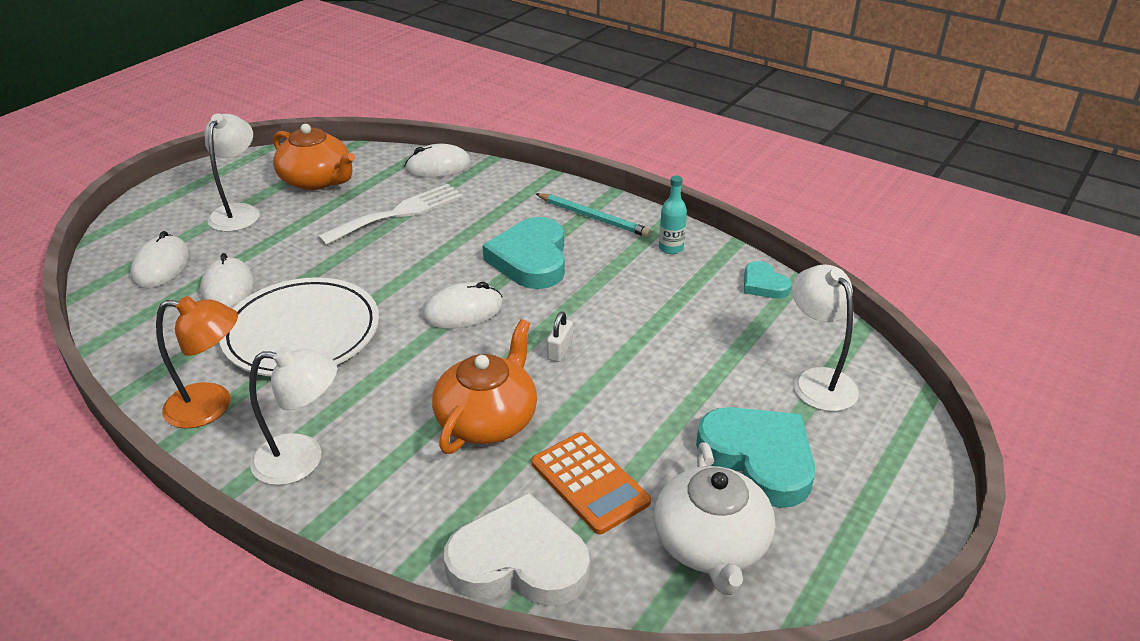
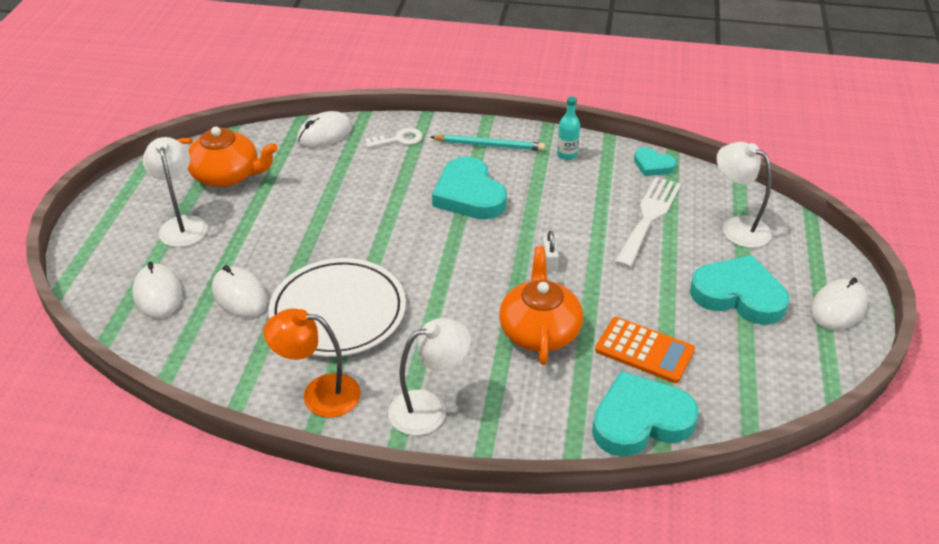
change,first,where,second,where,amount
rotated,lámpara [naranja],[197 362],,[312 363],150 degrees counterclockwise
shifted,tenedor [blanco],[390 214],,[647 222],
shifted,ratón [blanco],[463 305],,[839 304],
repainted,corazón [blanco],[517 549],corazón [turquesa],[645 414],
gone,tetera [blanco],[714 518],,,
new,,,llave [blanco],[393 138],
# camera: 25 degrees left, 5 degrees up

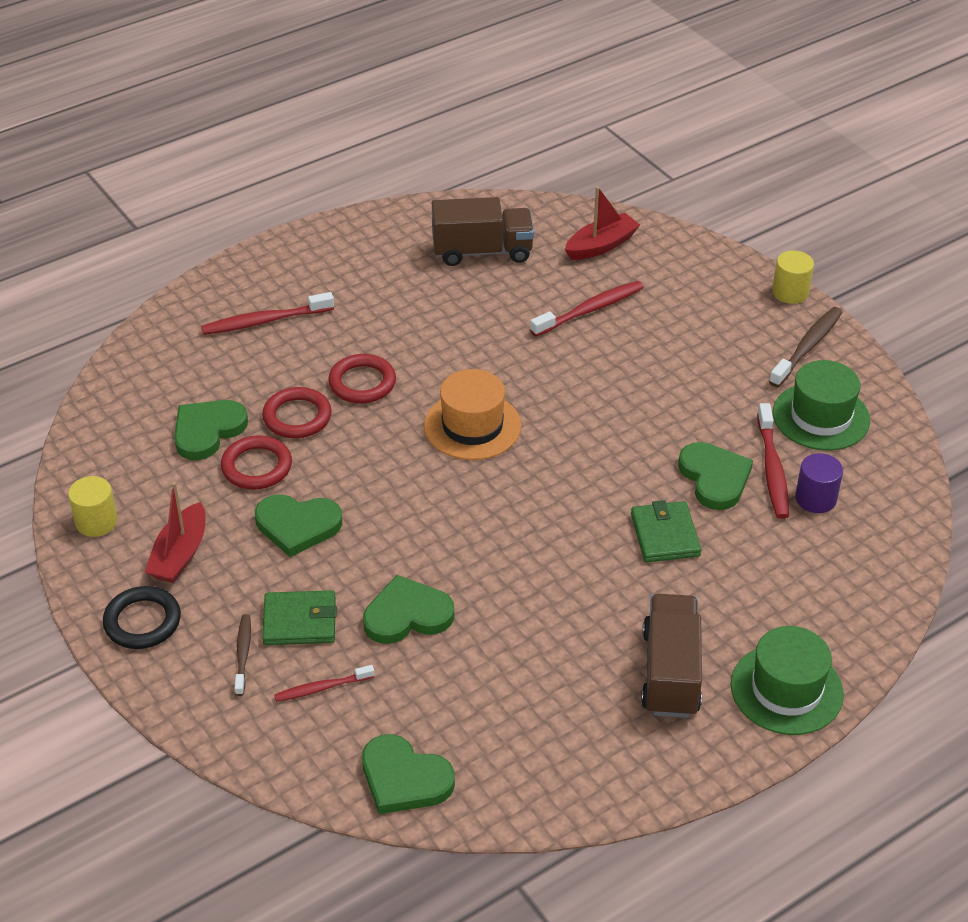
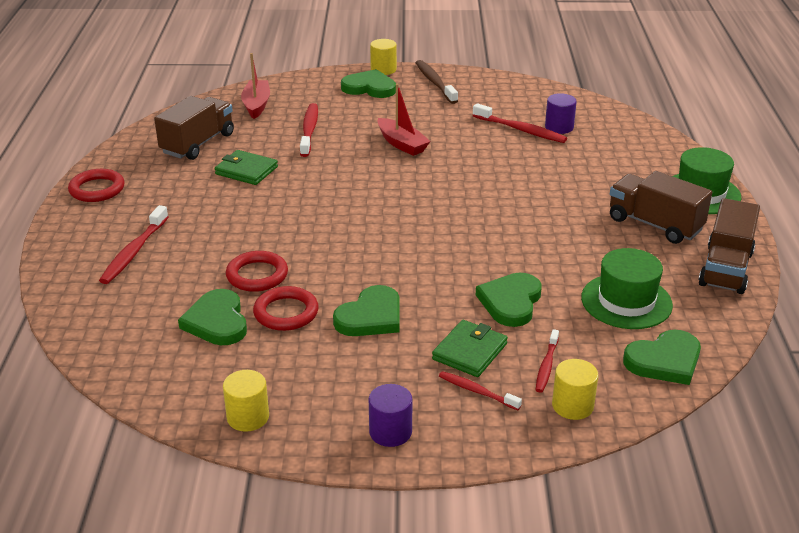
change,first,where,second,where,amount
swapped,anillo [negro],[142 617],cilindro [morado],[390 415],
shifted,barco [rojo],[175 532],,[404 120],
repainted,cepillo de dientes [marrón],[243 655],cepillo de dientes [rojo],[480 390],
shifted,anillo [rojo],[362 378],,[96 185],
gone,sombrero [naranja],[472 414],,,
shifted,cartera [verde],[666 531],,[246 167],
shifted,corazón [verde],[715 476],,[368 83],
shifted,sombrero [verde],[821 405],,[627 288],
new,,,cilindro [amarillo],[575 389],
new,,,camión [marrón],[729 246],
# camera: 55 degrees left, 10 degrees down

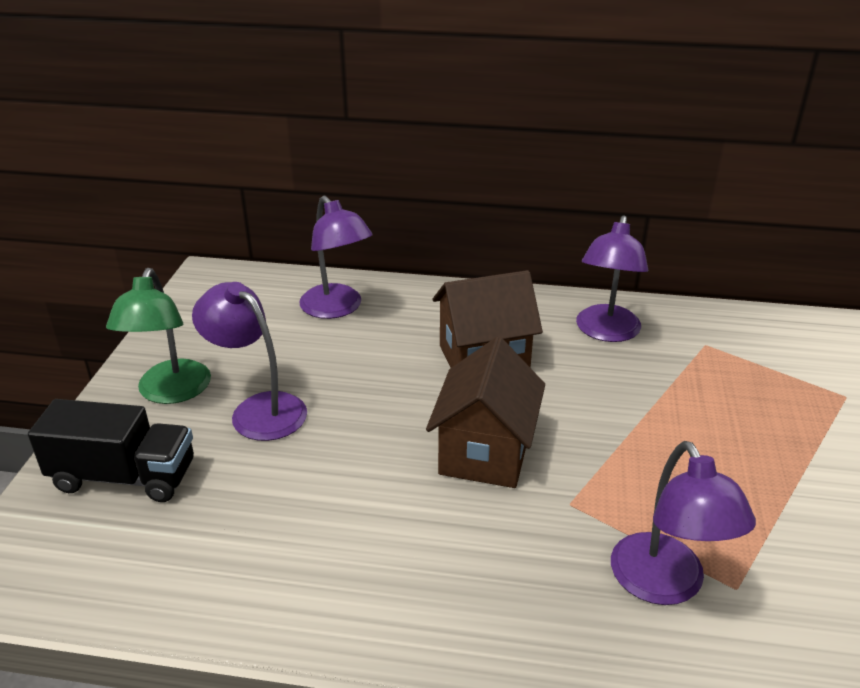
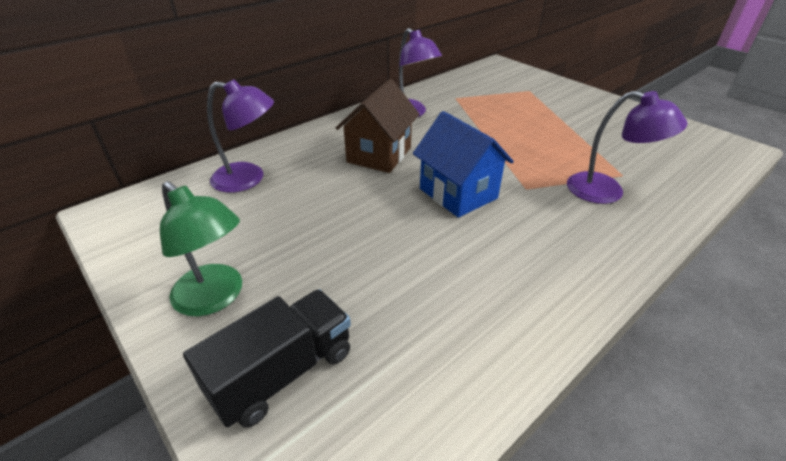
change,first,where,second,where,amount
gone,lámpara [morado],[249 361],,,
repainted,casa [marrón],[485 412],casa [azul],[463 164],
# camera: 50 degrees left, 5 degrees up

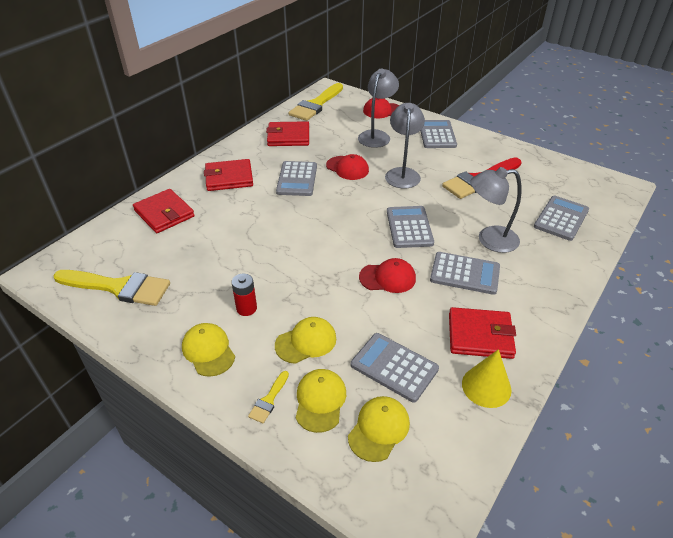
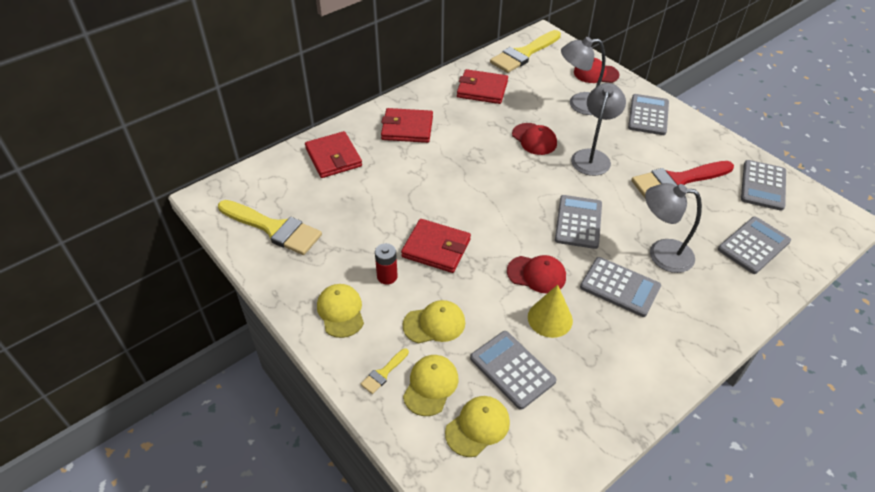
change,first,where,second,where,amount
shifted,calculadora [gris],[296 178],,[763 185],
rotated,lámpara [gris],[378 108],,[583 76],135 degrees counterclockwise
shifted,cartera [rojo],[482 333],,[436 246],
shifted,cono [amarillo],[487 378],,[550 311],
# camera: 15 degrees right, 5 degrees up

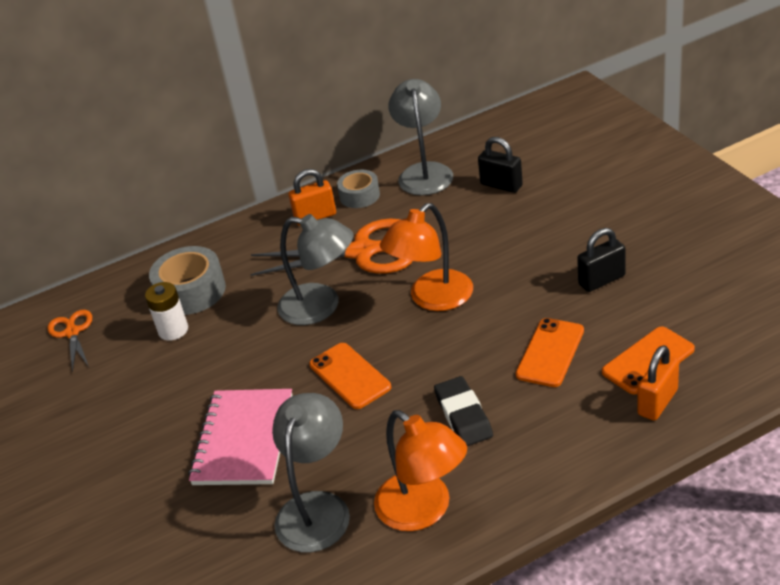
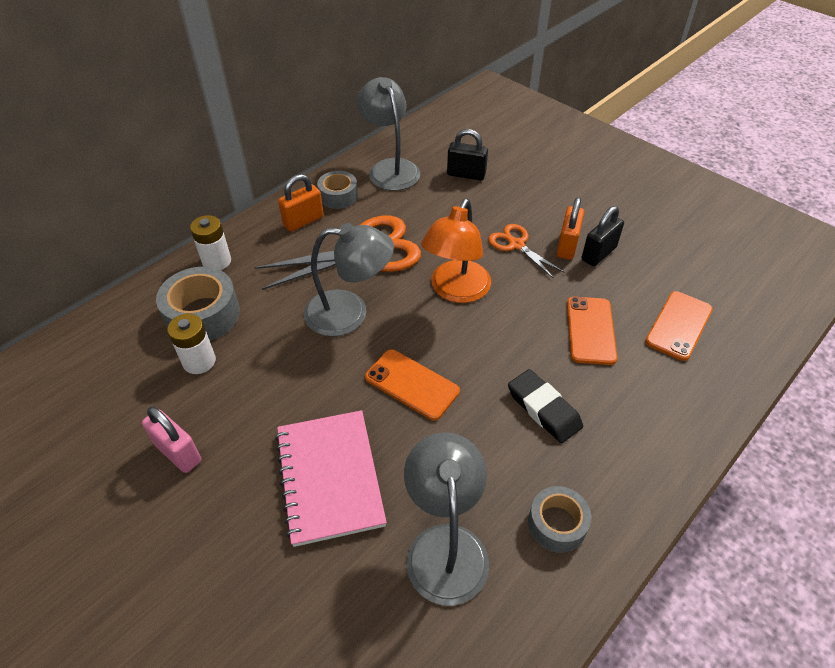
change,first,where,second,where,amount
shifted,tijeras [naranja],[69 341],,[526 251],
swapped,lámpara [naranja],[420 470],cinta adhesiva [gris],[560 519],
shifted,candado [naranja],[658 383],,[570 228],
new,,,candado [rosa],[171 439],
new,,,pila [blanco],[210 242],
# camera: 25 degrees left, 10 degrees up

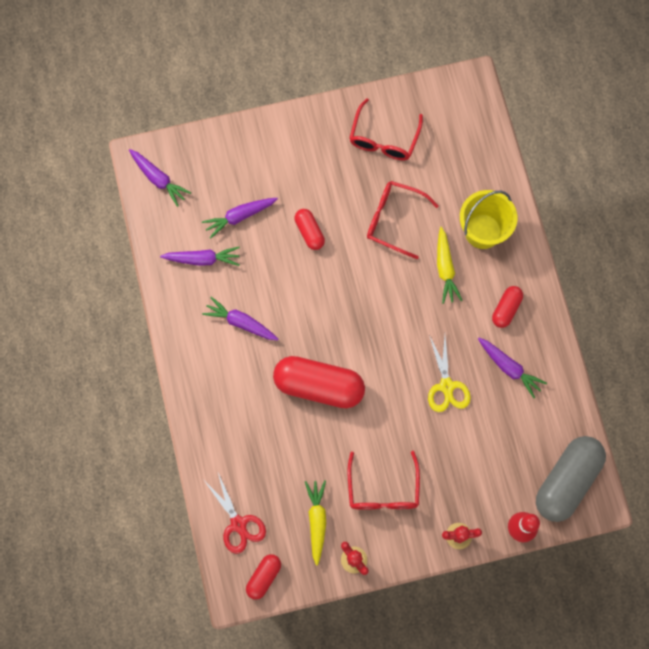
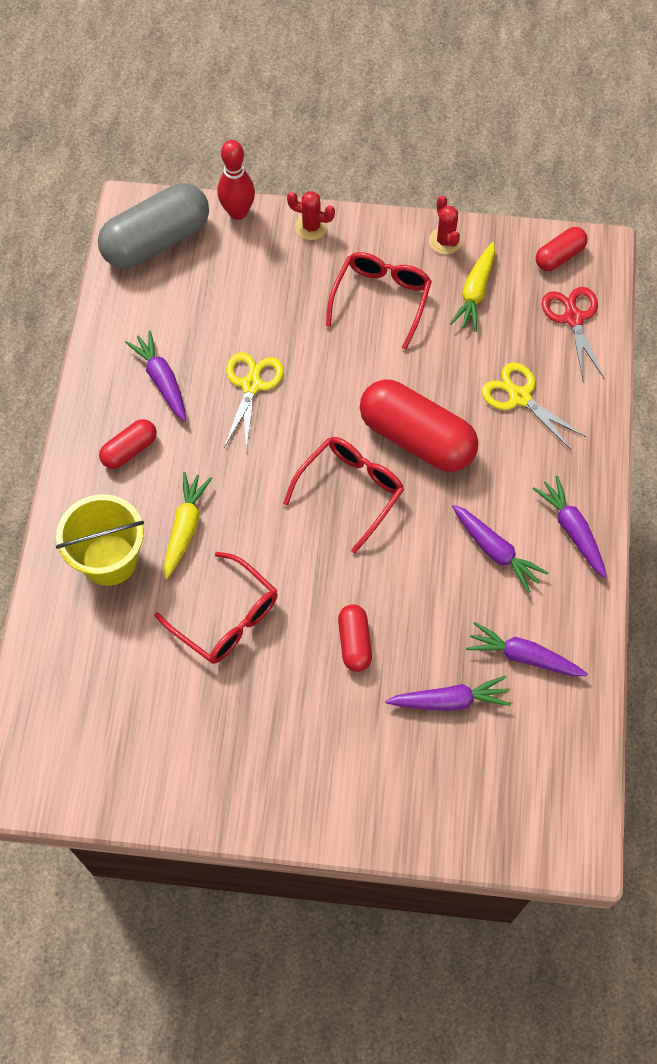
change,first,where,second,where,amount
shifted,zanahoria [morado],[160 178],,[570 527],
shifted,gafas [rojo],[386 129],,[343 495],
new,,,tijeras [amarillo],[533 406],
# camera: 160 degrees left, 10 degrees down

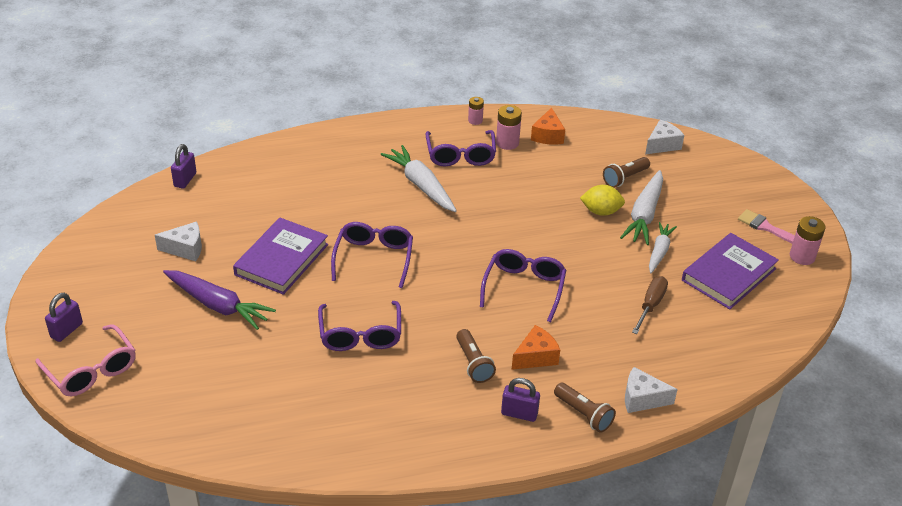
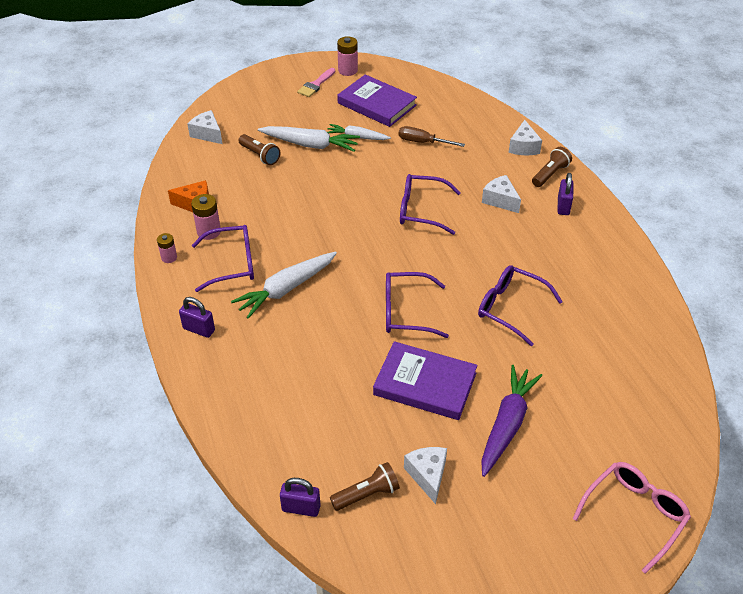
change,first,where,second,where,amount
shifted,candado [morado],[64 317],,[197 317],
rotated,gafas [morado],[359 326],,[520 305],135 degrees counterclockwise
shifted,lámpara de mano [marrón],[476 356],,[365 486],
repainted,queso [naranja],[536 347],queso [blanco],[501 194],
gone,limón [amarillo],[602 200],,,
# camera: 95 degrees left, 5 degrees up

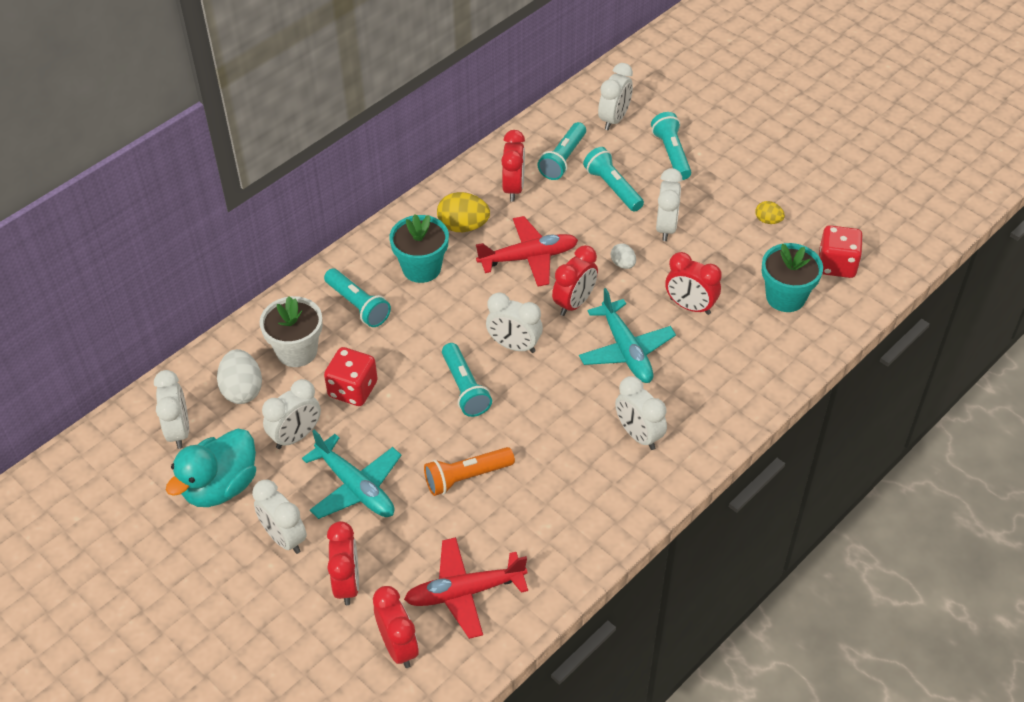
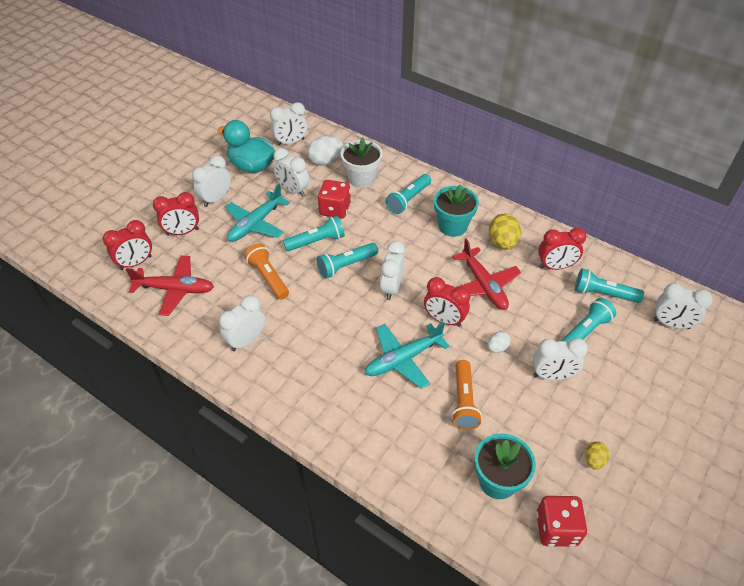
change,first,where,second,where,amount
rotated,avión [rojo],[466 588],,[170 285],120 degrees clockwise
shifted,despertador [blanco],[641 413],,[242 323],
shifted,lámpara de mano [turquesa],[671 146],,[314 233],
swapped,despertador [rojo],[693 283],lámpara de mano [naranja],[467 395],
# camera: 80 degrees right, 0 degrees up

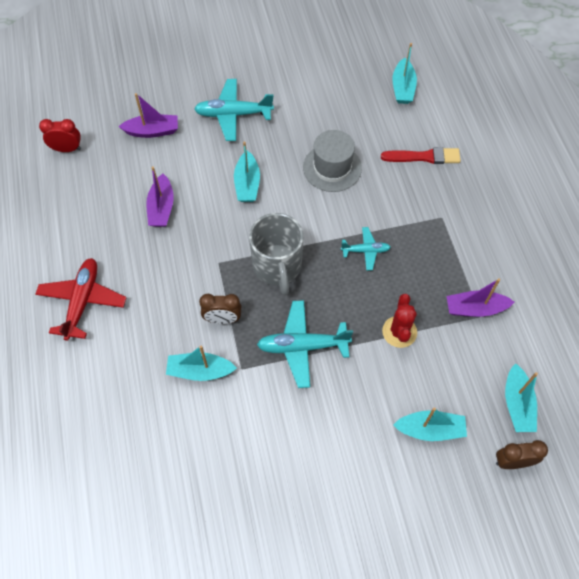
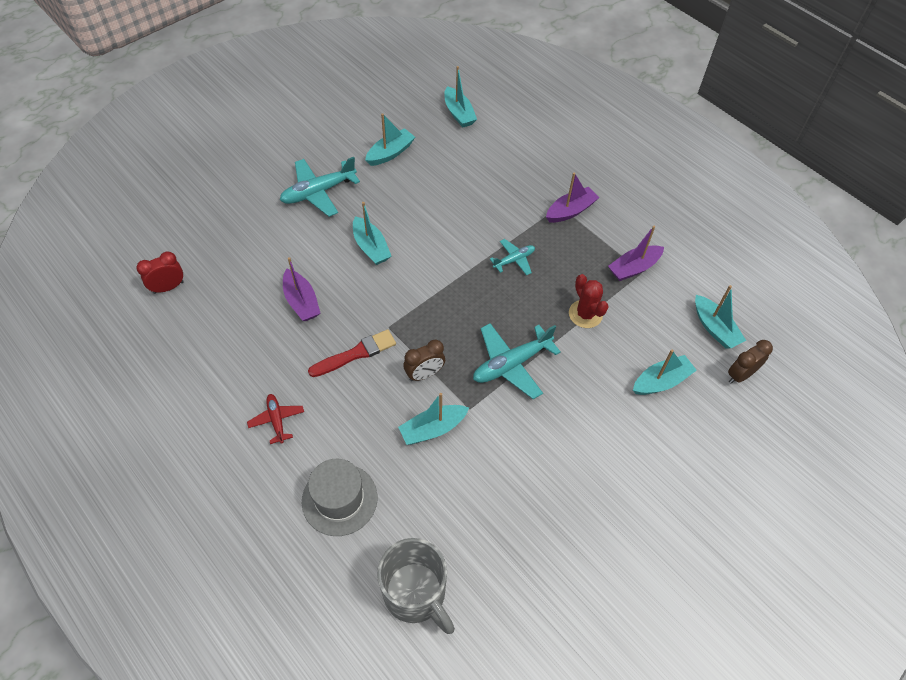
change,first,where,second,where,amount
scaled,avión [rojo],[81 299],,[275 419],x0.57
shifted,barco [morado],[148 115],,[573 198],
shifted,taza [gris],[276 254],,[416 586],
shifted,sombrero [gris],[332 161],,[339 497],
shifted,pincel [rojo],[421 155],,[352 353],
new,,,barco [turquesa],[390 139],
# camera: 30 degrees left, 5 degrees down

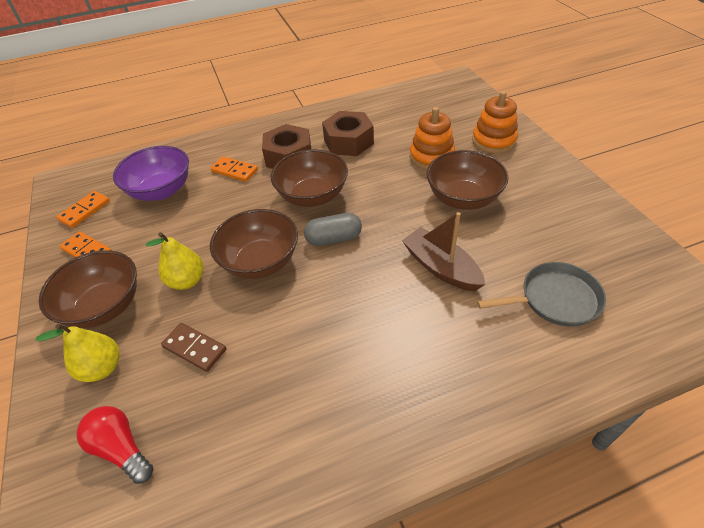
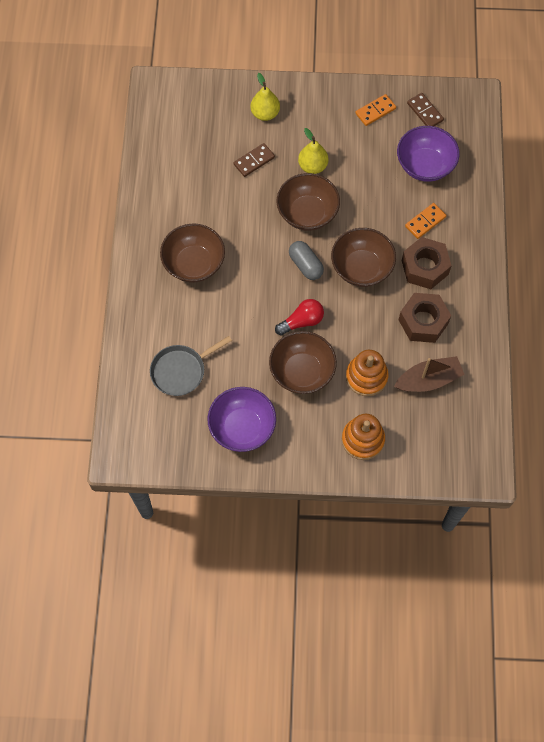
change,first,where,second,where,amount
shifted,cuenco [marrón],[88 289],,[192 253],
repainted,ficha de dominó [naranja],[83 209],ficha de dominó [marrón],[425 109],
shifted,bombilla [rojo],[114 445],,[299 317],
rotated,cápsula [gris],[333 229],,[306 260],45 degrees counterclockwise
shifted,barco [marrón],[443 251],,[429 374],
rotated,sartén [gris],[541 294],,[191 366],45 degrees clockwise
new,,,cuenco [morado],[242 419],
# camera: 110 degrees right, 20 degrees up

